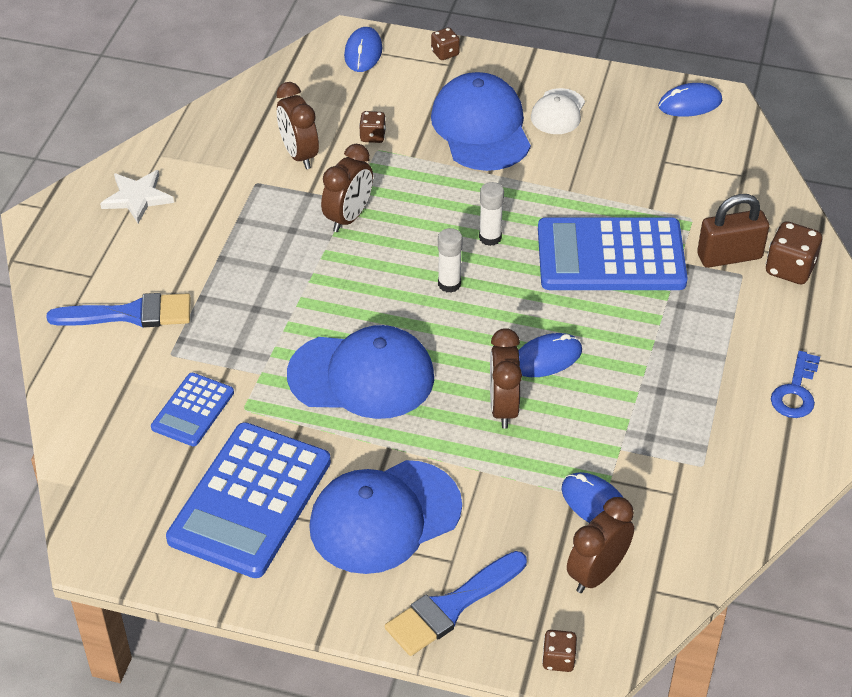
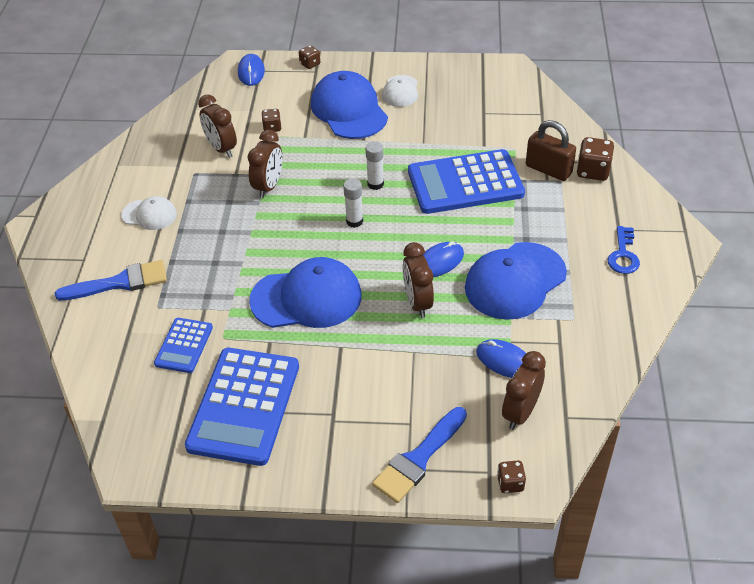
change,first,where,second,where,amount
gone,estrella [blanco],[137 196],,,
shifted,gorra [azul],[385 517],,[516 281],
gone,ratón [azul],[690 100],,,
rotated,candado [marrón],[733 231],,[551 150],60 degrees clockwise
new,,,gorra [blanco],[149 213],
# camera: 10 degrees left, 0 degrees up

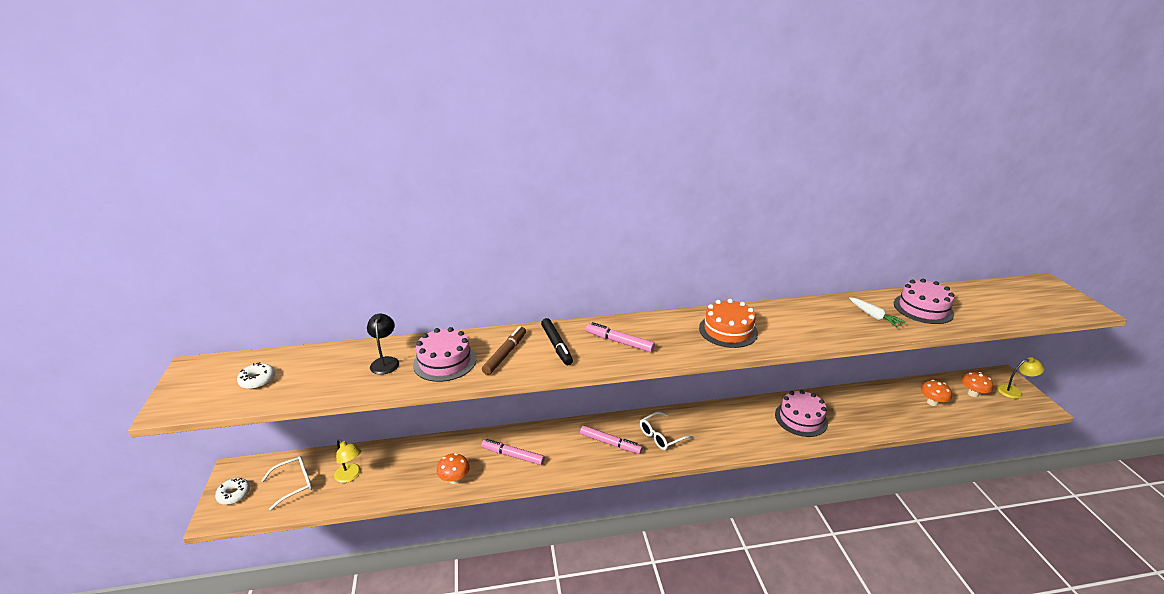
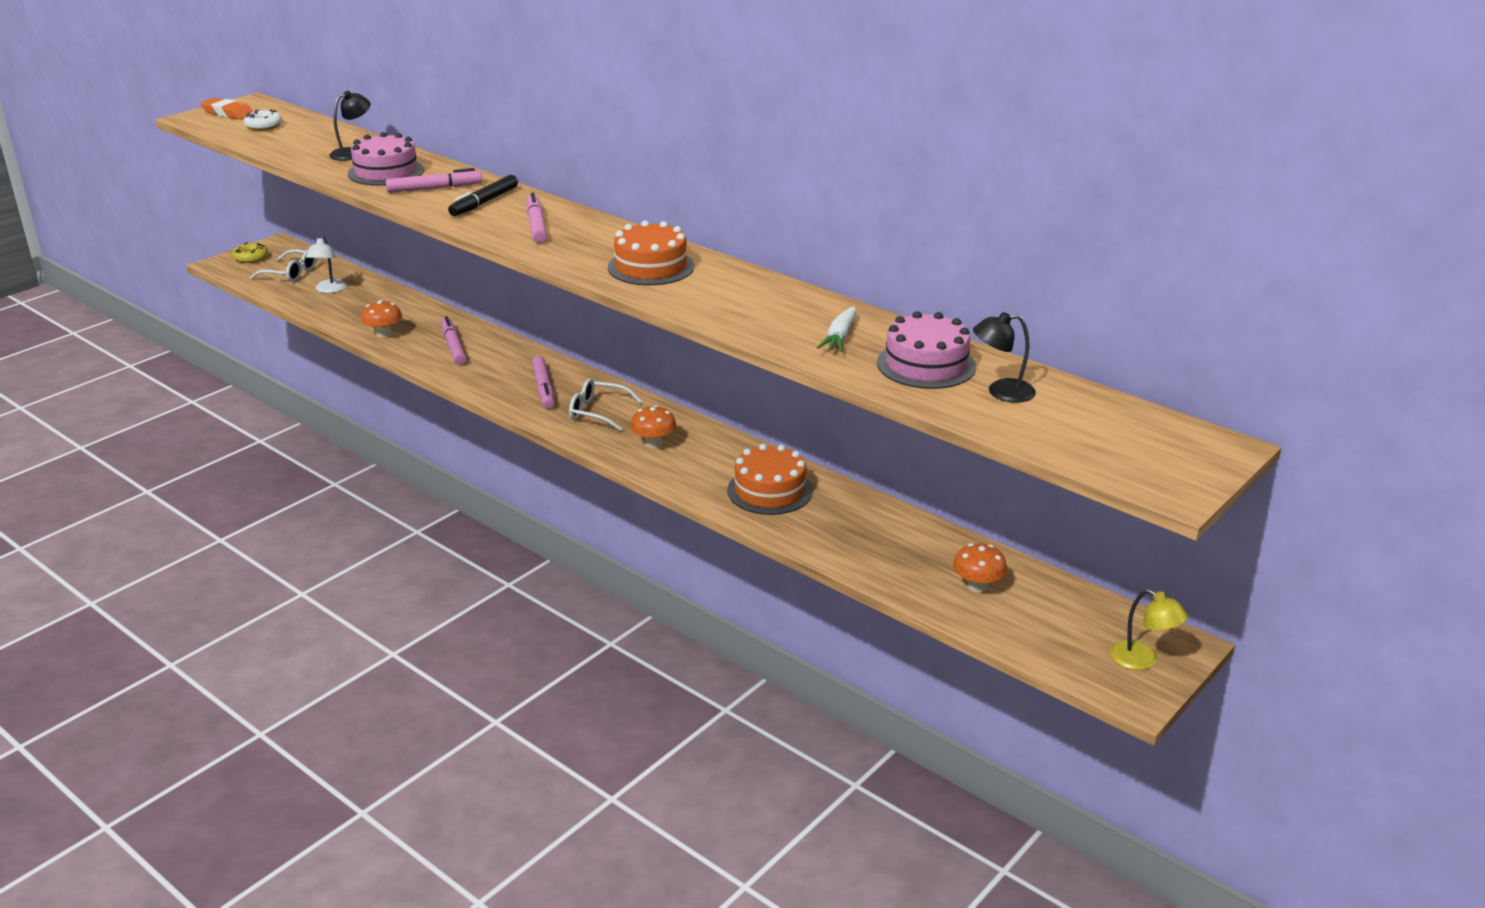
change,first,where,second,where,amount
repainted,rosquilla [blanco],[232 491],rosquilla [amarillo],[250 252],
repainted,lámpara [amarillo],[347 461],lámpara [blanco],[326 264],
repainted,rotulador [marrón],[504 350],rotulador [rosa],[434 180],
repainted,tarta [rosa],[801 413],tarta [naranja],[770 479],
shifted,seta [naranja],[977 384],,[653 426],
new,,,goma de borrar [naranja],[226 109],
new,,,lámpara [negro],[1004 357],
# camera: 50 degrees right, 0 degrees up

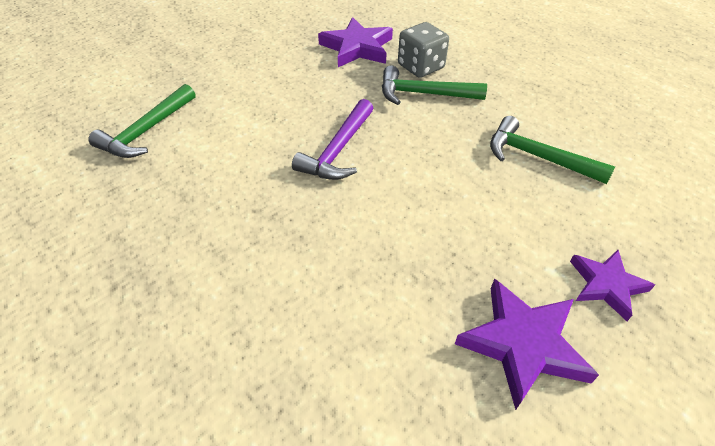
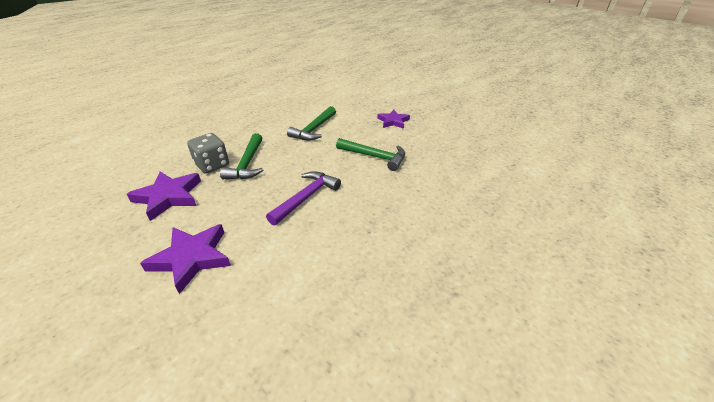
change,first,where,second,where,amount
shifted,martillo [verde],[141 121],,[370 154],
rotated,martillo [morado],[333 139],,[303 198],75 degrees counterclockwise
shifted,estrella [morado],[527 344],,[185 259],
# camera: 95 degrees left, 10 degrees down

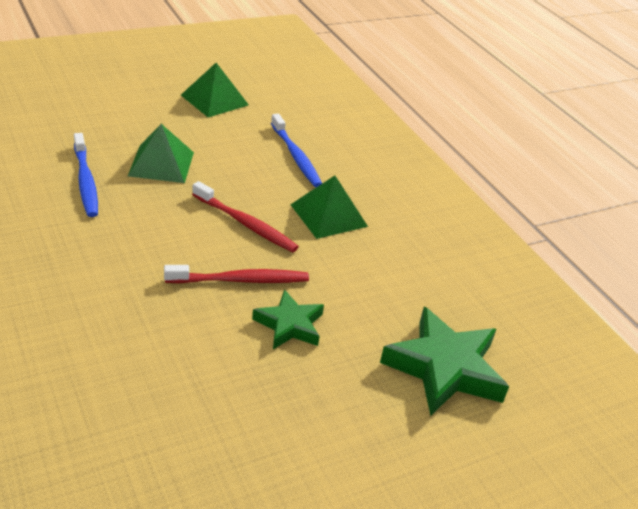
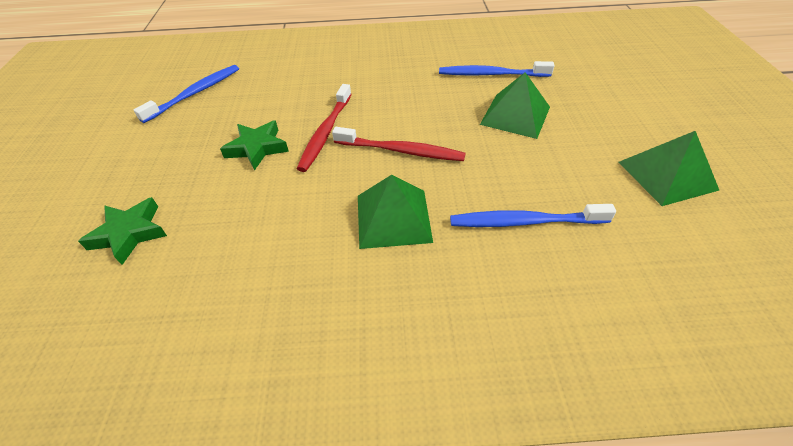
change,first,where,second,where,amount
rotated,cepillo de dientes [rojo],[245 216],,[399 144],135 degrees counterclockwise
scaled,estrella [verde],[444 361],,[122 231],x0.60
new,,,cepillo de dientes [azul],[186 94],
# camera: 120 degrees right, 10 degrees up

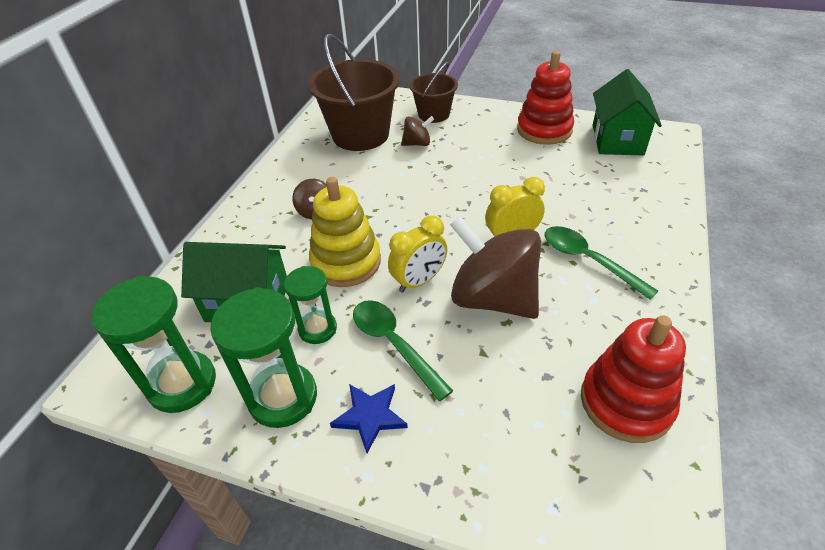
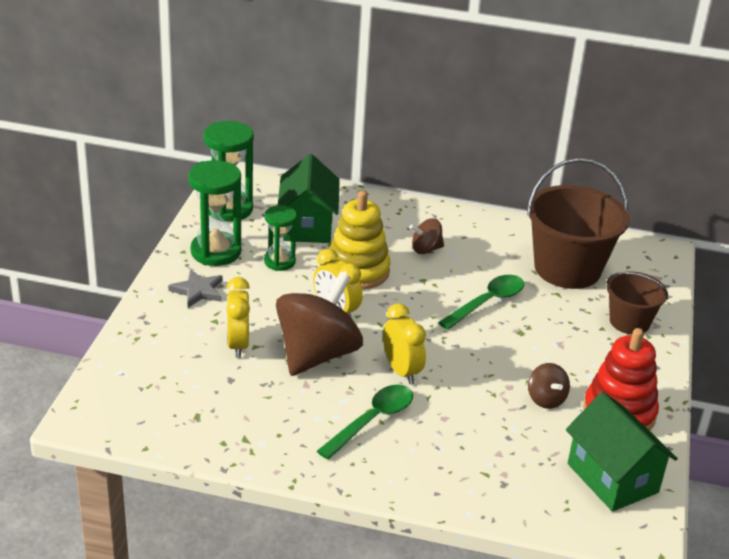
change,first,where,second,where,amount
repainted,estrella [azul],[369 418],estrella [gris],[195 288],
shifted,cuchara [verde],[403 350],,[481 302],
shifted,peonza [marrón],[417 131],,[549 386],
gone,juguete apilable [rojo],[633 379],,,
rotated,casa [verde],[627 112],,[622 452],60 degrees clockwise
new,,,despertador [amarillo],[238 317],
# camera: 80 degrees right, 10 degrees down

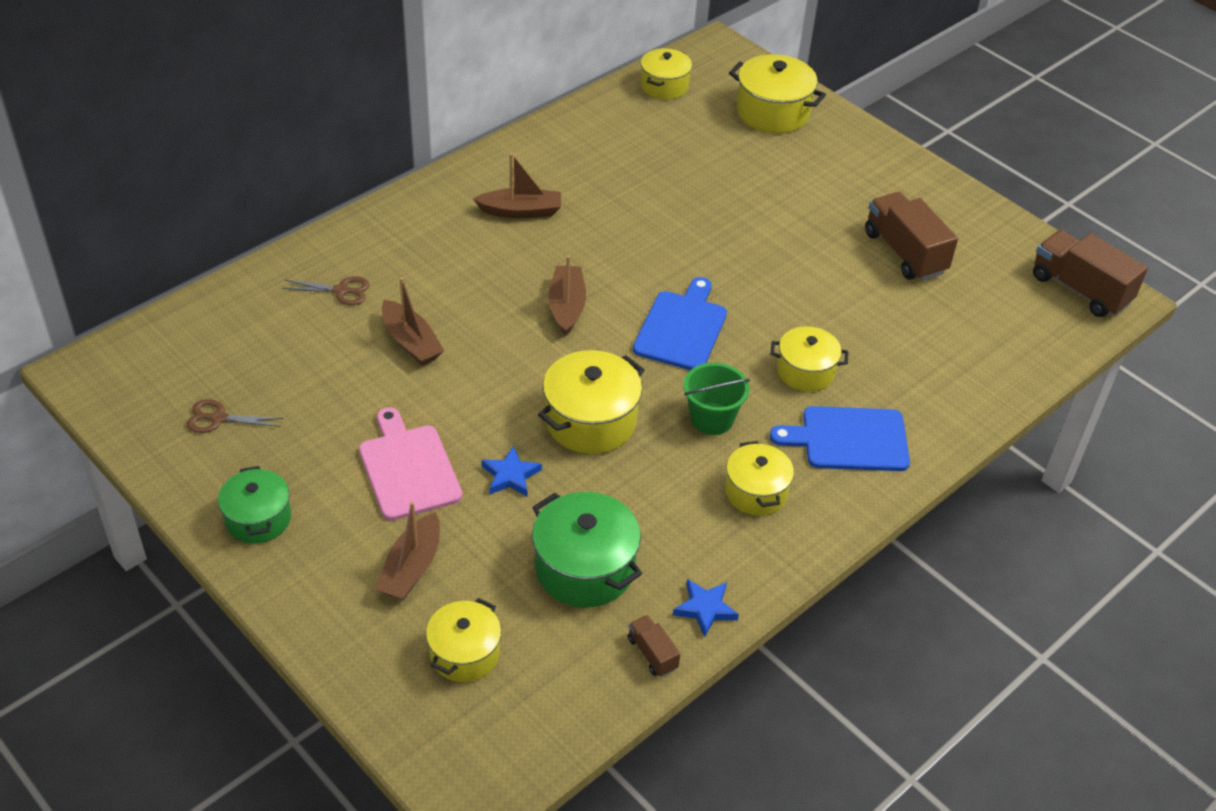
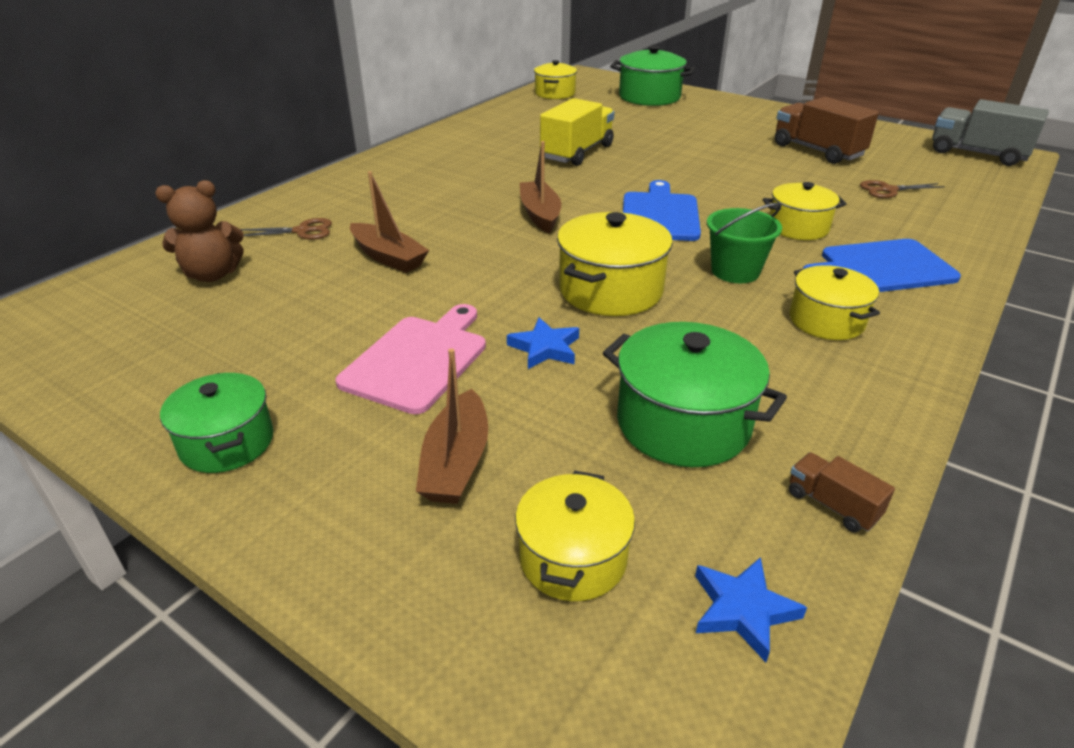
change,first,where,second,where,amount
shifted,tijeras [marrón],[235 416],,[902 189],
rotated,tabla de cortar [rosa],[410 464],,[410 359],60 degrees clockwise
gone,barco [marrón],[517 185],,,
shifted,estrella [azul],[706 608],,[751 609],
repainted,olla [amarillo],[777 93],olla [verde],[652 75],
repainted,camión [marrón],[1090 273],camión [gris],[990 132],
new,,,osito [marrón],[199 231],
new,,,camión [amarillo],[577 132],
# camera: 10 degrees left, 10 degrees down

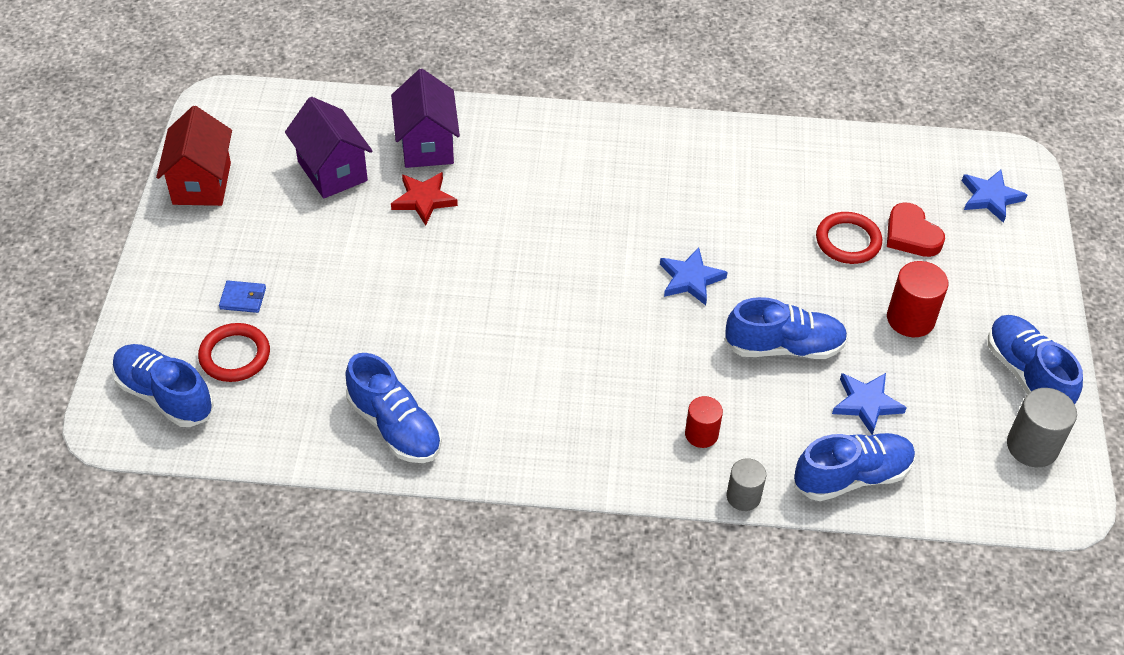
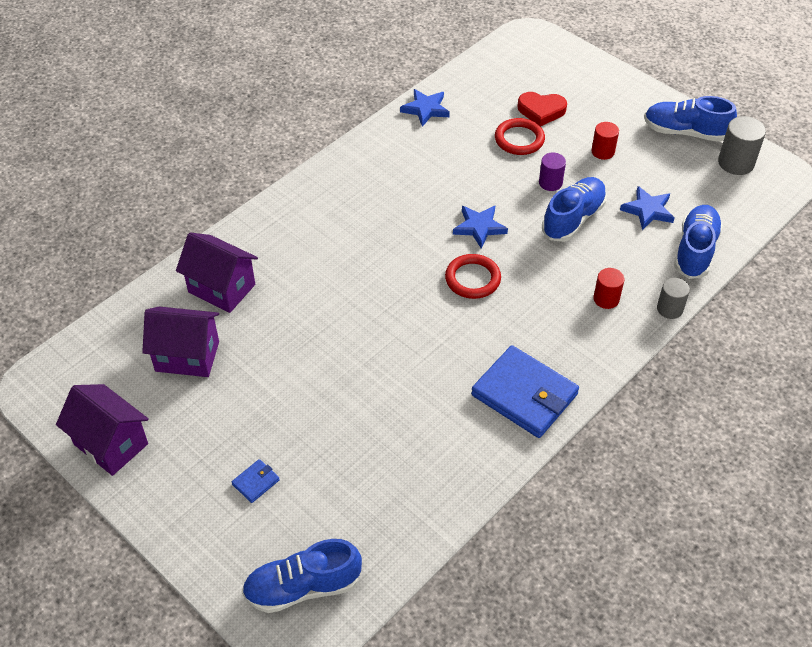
change,first,where,second,where,amount
repainted,casa [rojo],[194 156],casa [morado],[102 430],
shifted,anillo [rojo],[234 352],,[473 276],
gone,zapato [azul],[393 408],,,
gone,estrella [rojo],[424 198],,,
scaled,cilindro [rojo],[917 299],,[605 141],x0.65
shifted,estrella [azul],[994 196],,[425 108],
new,,,cartera [azul],[525 391],
new,,,cilindro [morado],[552 171],
# camera: 50 degrees left, 0 degrees up

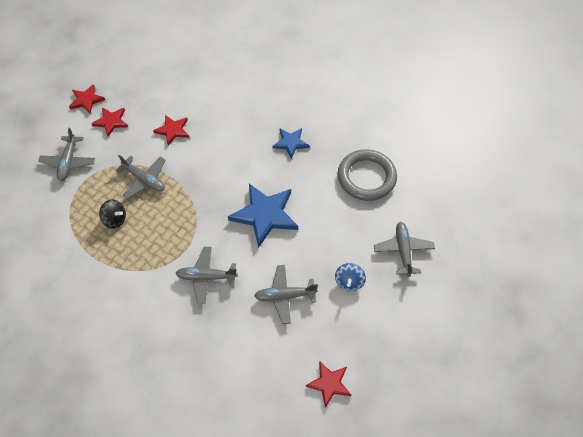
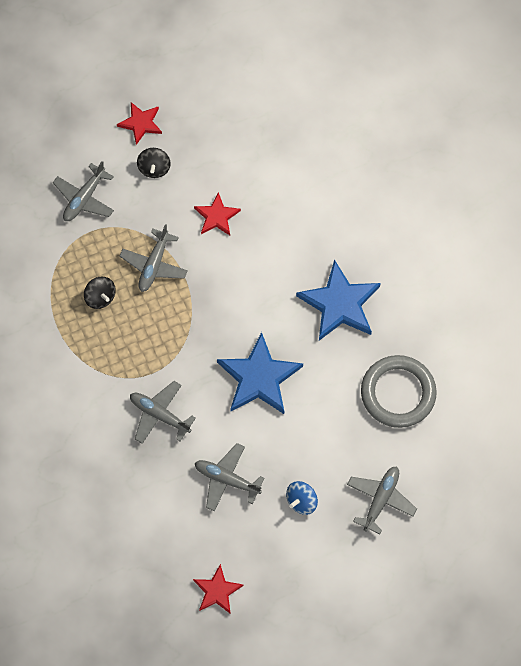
change,first,where,second,where,amount
swapped,estrella [rojo],[109 122],peonza [negro],[154 163],
rotated,avión [gris],[140 177],,[153 258],45 degrees clockwise
scaled,estrella [azul],[291 143],,[338 299],x1.78
# camera: 30 degrees right, 10 degrees up

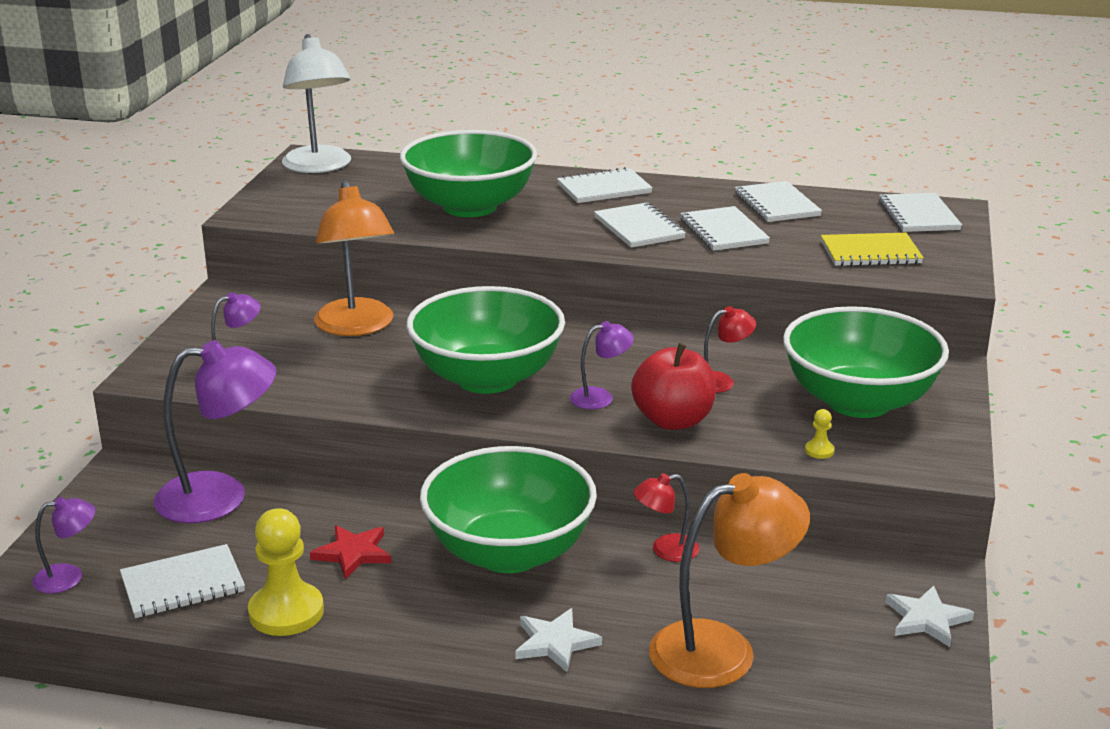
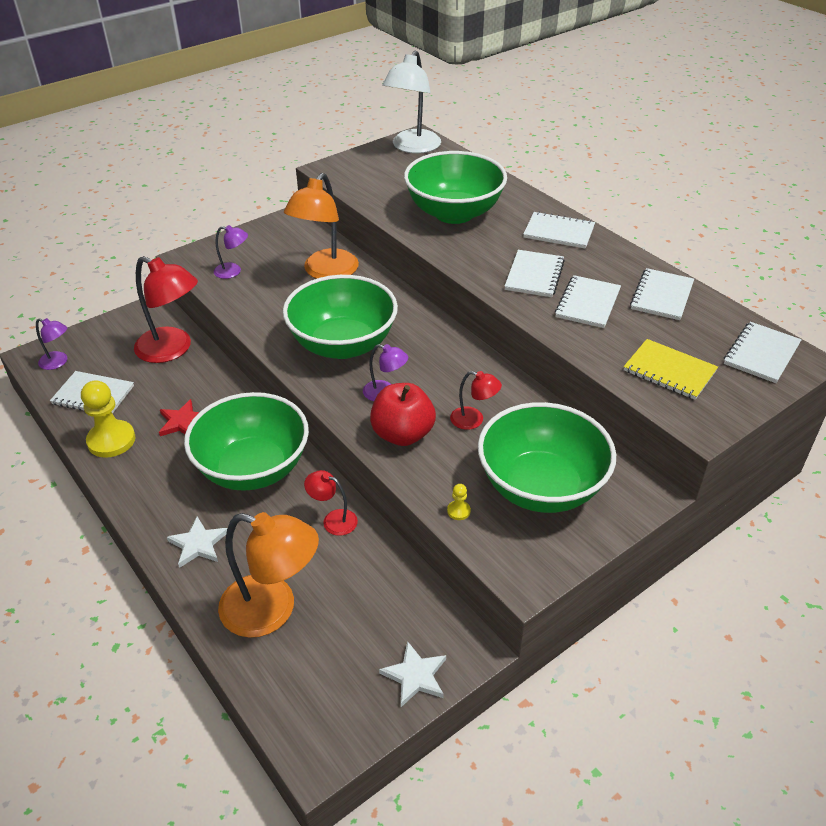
change,first,where,second,where,amount
repainted,lámpara [morado],[215 431],lámpara [rojo],[166 309],
# camera: 40 degrees right, 15 degrees up

